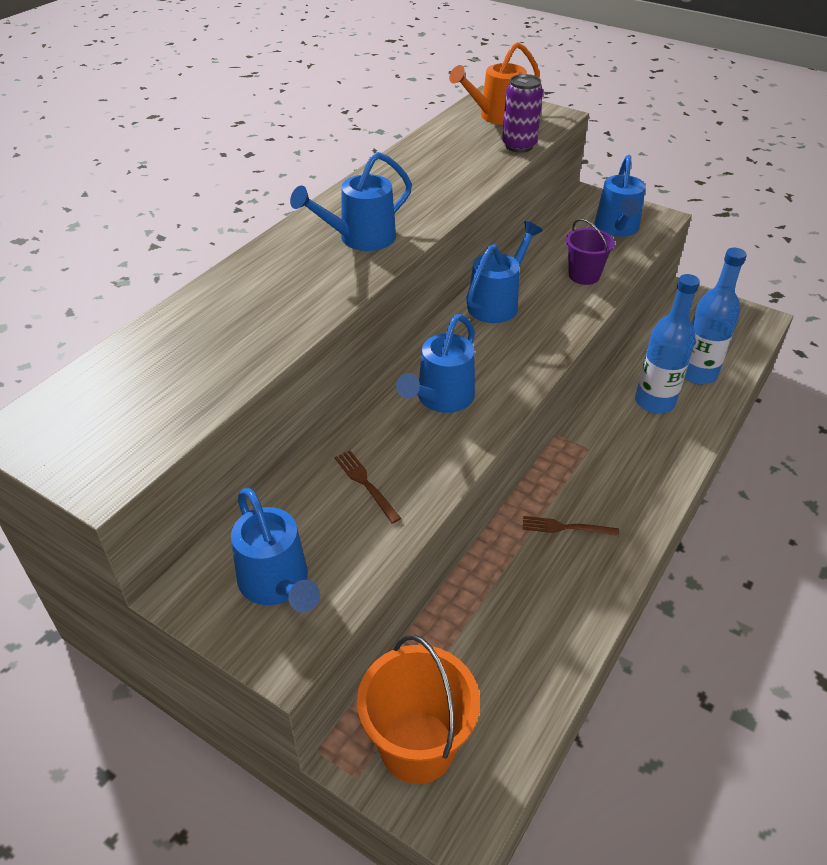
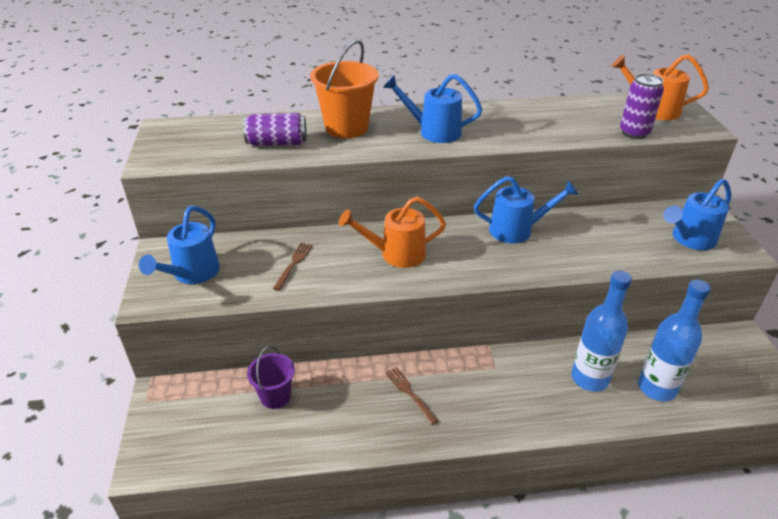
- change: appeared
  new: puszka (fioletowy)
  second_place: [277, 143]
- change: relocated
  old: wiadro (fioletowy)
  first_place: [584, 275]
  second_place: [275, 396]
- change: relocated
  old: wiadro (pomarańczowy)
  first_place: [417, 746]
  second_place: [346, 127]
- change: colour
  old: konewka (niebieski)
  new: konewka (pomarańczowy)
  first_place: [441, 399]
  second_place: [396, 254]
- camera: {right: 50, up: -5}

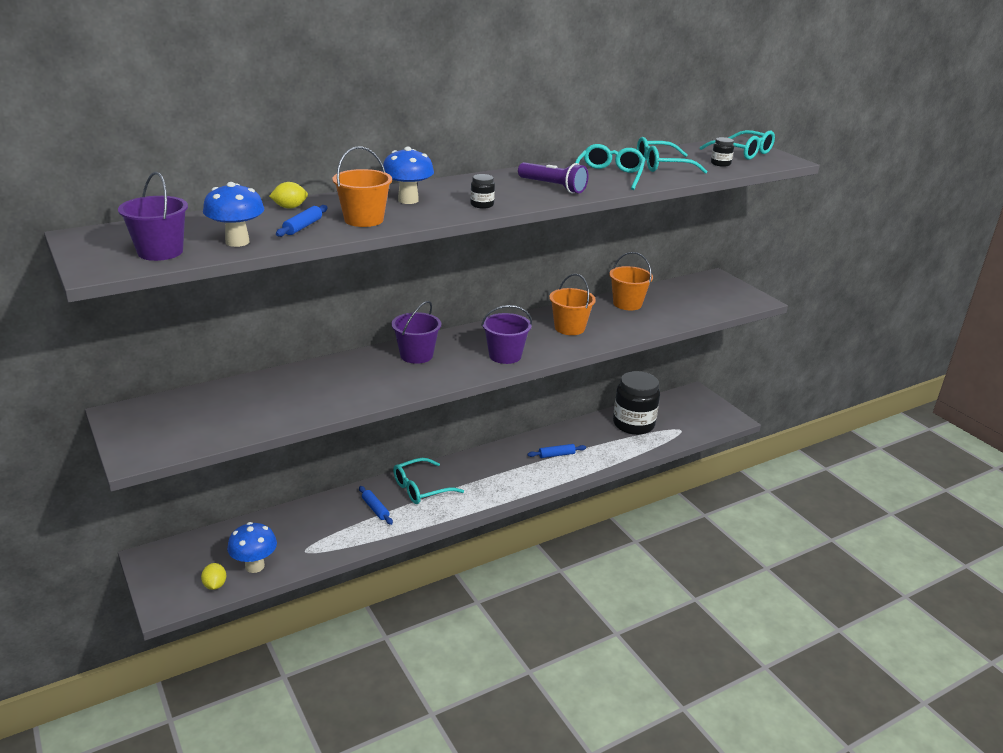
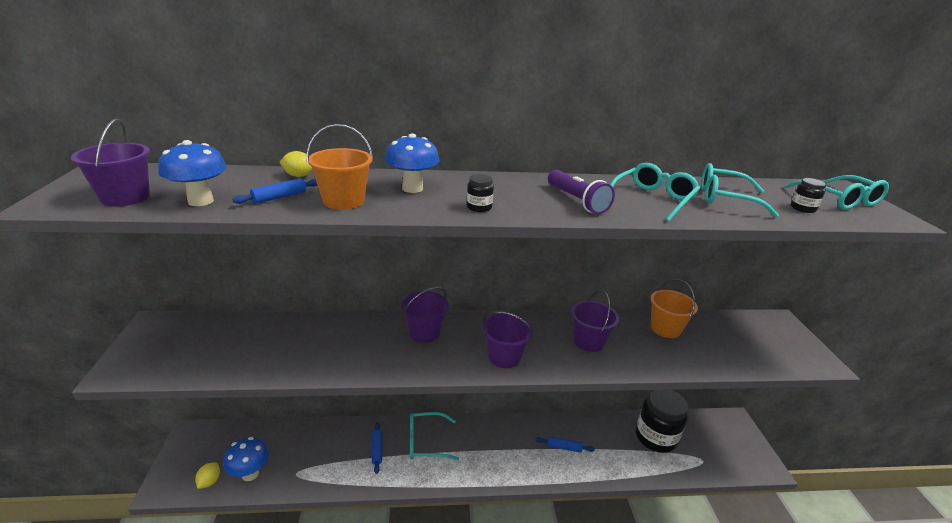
- change: colour
  old: wiadro (pomarańczowy)
  new: wiadro (fioletowy)
  first_place: [569, 328]
  second_place: [589, 341]
- camera: {right: 25, up: 0}

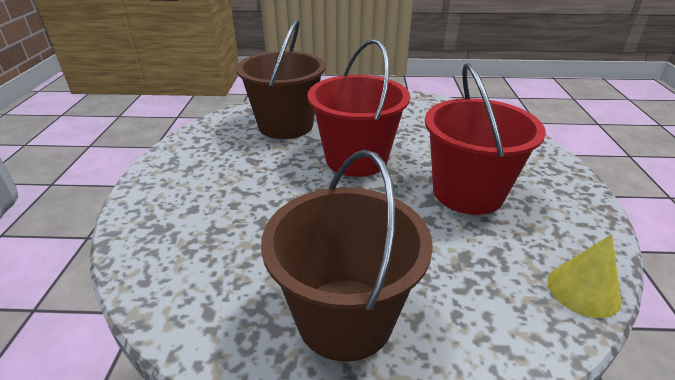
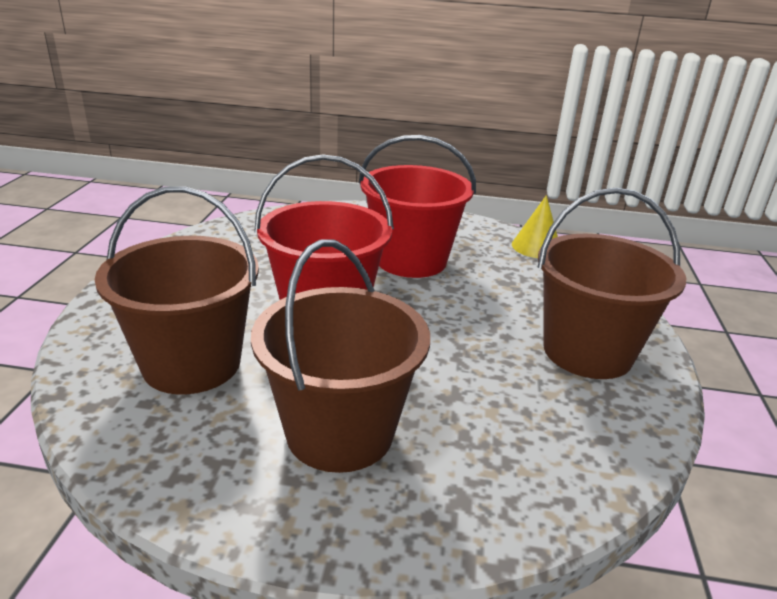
- change: appeared
  new: wiadro (brązowy)
  second_place: [340, 432]
- camera: {right: -85, up: -5}

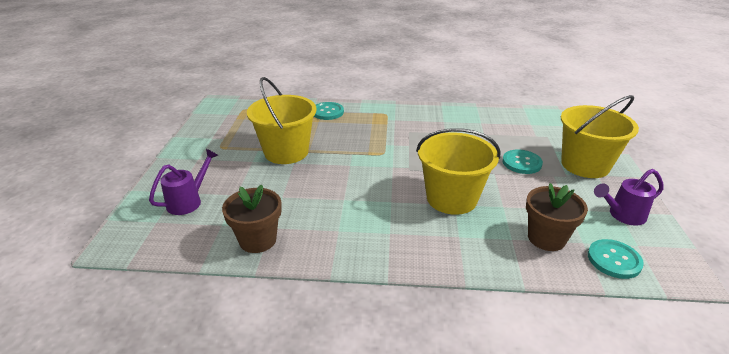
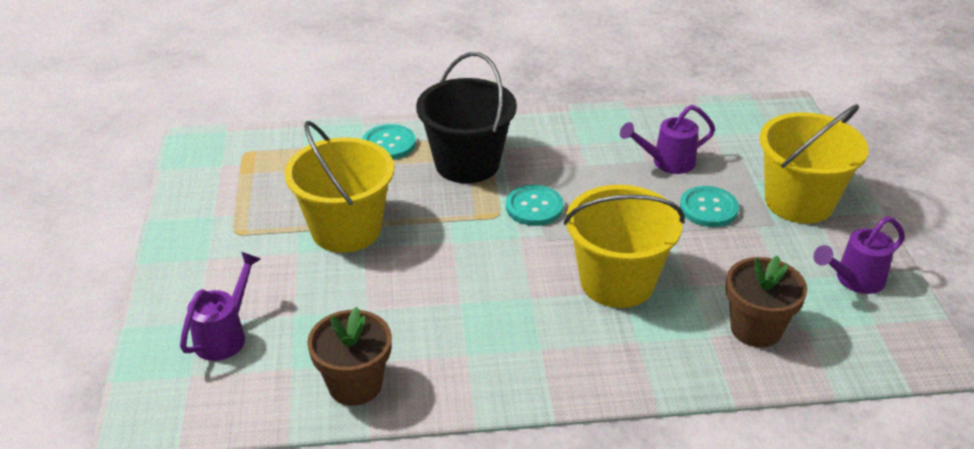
- change: appeared
  new: wiadro (czarny)
  second_place: [467, 163]
- change: relocated
  old: guzik (turkusowy)
  first_place: [614, 260]
  second_place: [534, 207]
- change: appeared
  new: konewka (fioletowy)
  second_place: [667, 162]
- camera: {right: -10, up: 5}

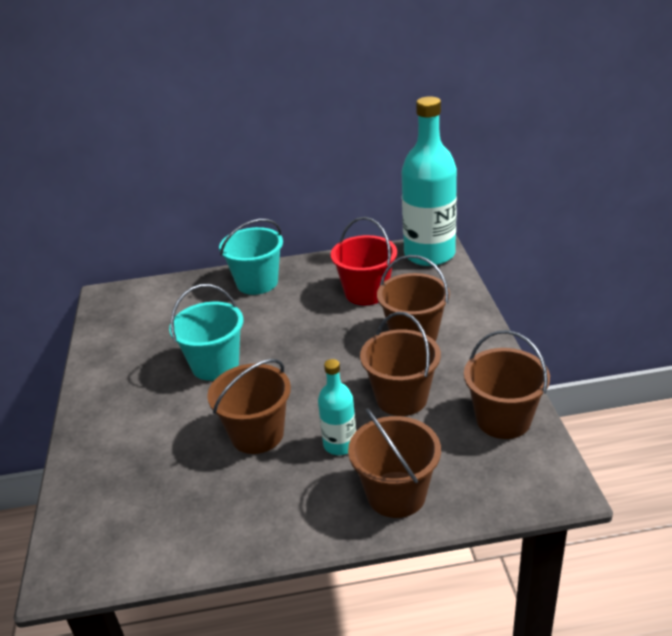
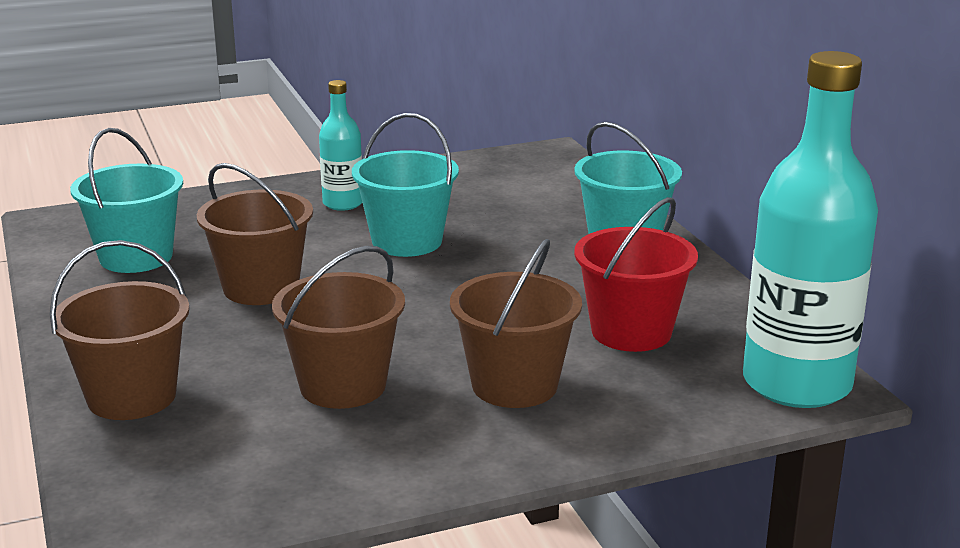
- change: appeared
  new: wiadro (turkusowy)
  second_place: [136, 257]
- change: relocated
  old: butelka (turkusowy)
  first_place: [340, 444]
  second_place: [343, 203]
- change: missing
  old: wiadro (brązowy)
  first_place: [503, 419]
- camera: {right: 75, up: -10}

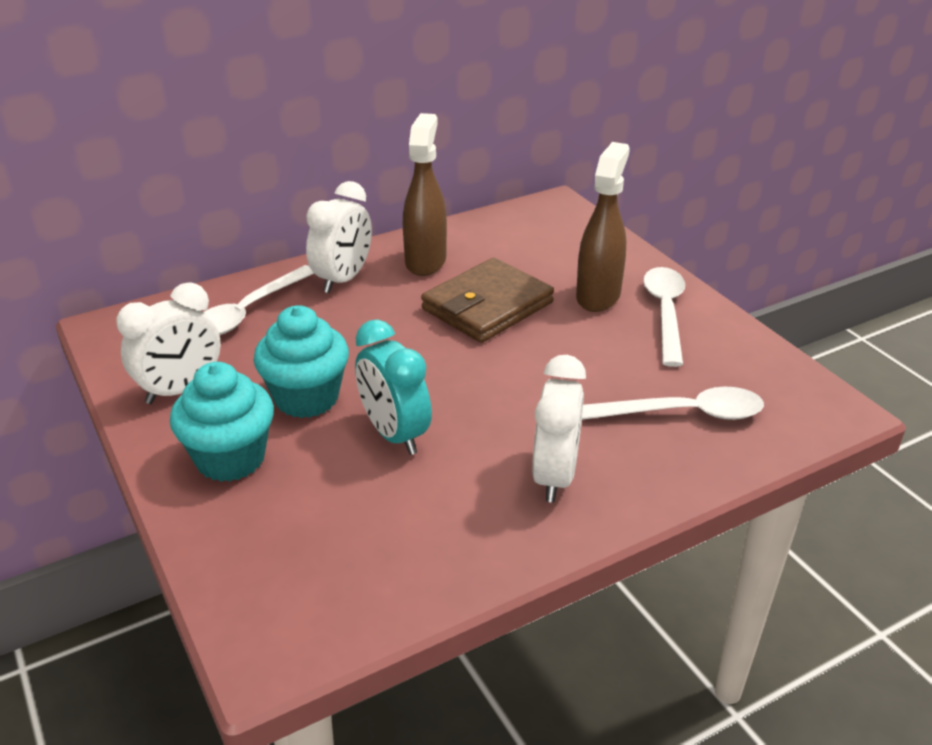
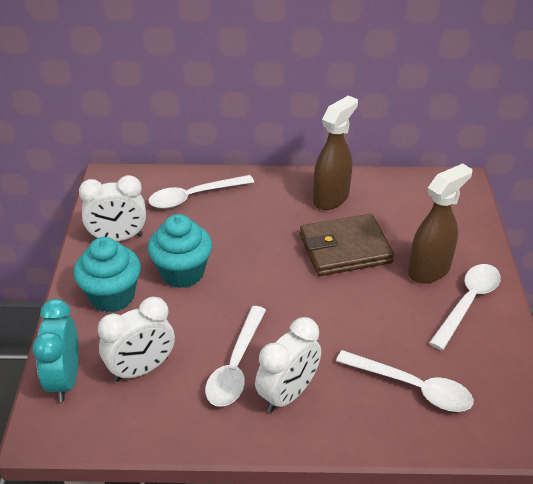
- change: relocated
  old: budzik (turkusowy)
  first_place: [394, 434]
  second_place: [65, 379]
- change: relocated
  old: budzik (biały)
  first_place: [343, 279]
  second_place: [141, 369]
- change: appeared
  new: łyżka (biały)
  second_place: [236, 366]
- camera: {right: 30, up: 5}

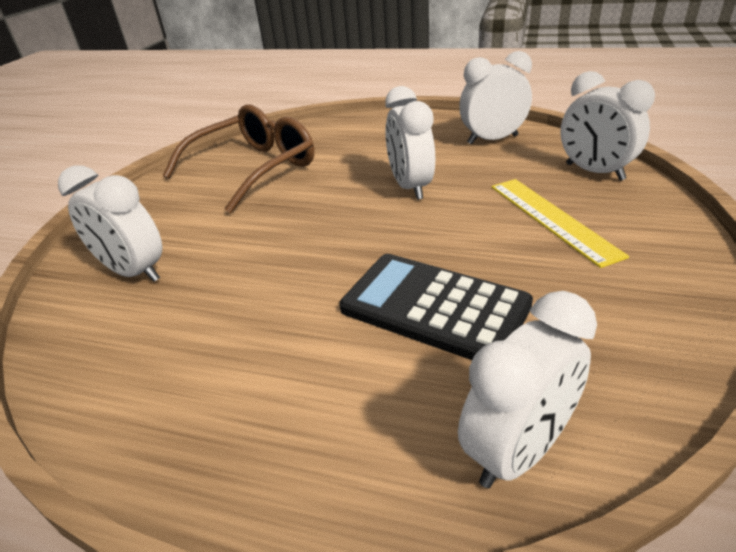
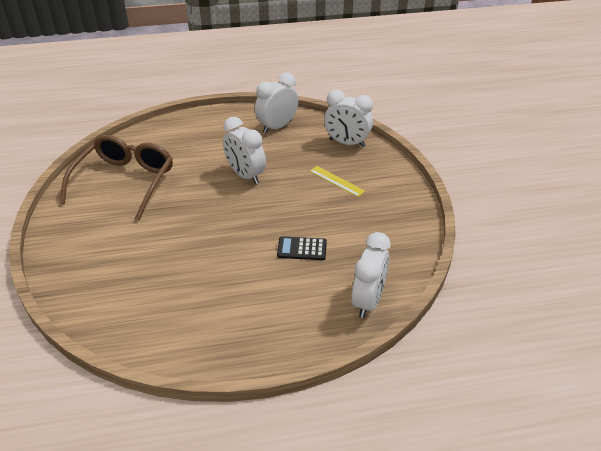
- change: size
  old: kalkulator (czarny)
  first_place: [434, 307]
  second_place: [302, 249]
  factor: 0.53
- change: size
  old: linijka (żółty)
  first_place: [552, 219]
  second_place: [336, 181]
  factor: 0.64
- change: missing
  old: budzik (biały)
  first_place: [134, 272]
- camera: {right: -30, up: 5}

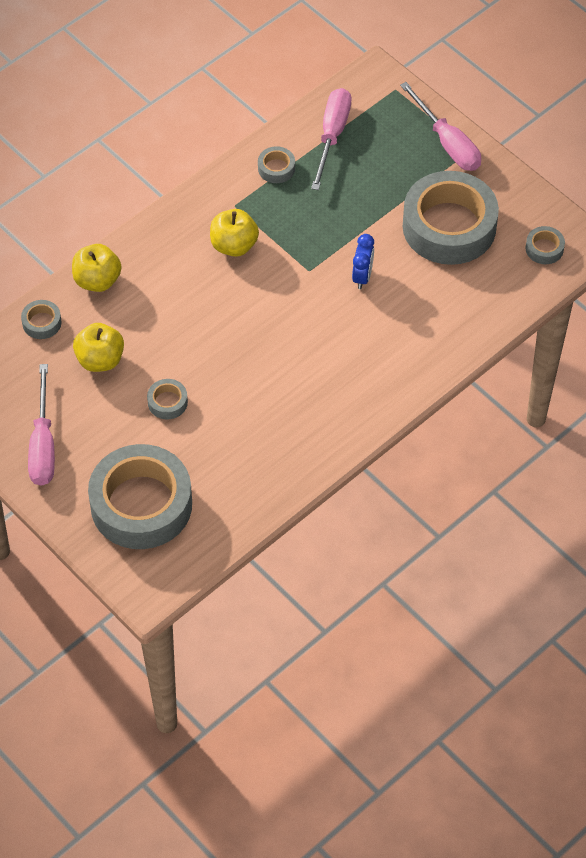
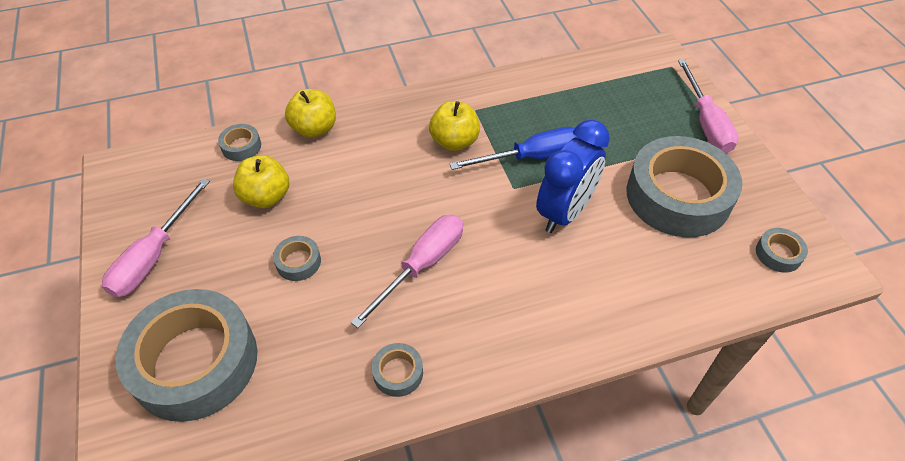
- change: relocated
  old: śrubokręt (różowy)
  first_place: [332, 136]
  second_place: [422, 265]
- change: relocated
  old: taśma klejąca (szary)
  first_place: [276, 168]
  second_place: [398, 373]
- change: appeared
  new: śrubokręt (niebieski)
  second_place: [532, 157]
- change: size
  old: budzik (niebieski)
  first_place: [362, 276]
  second_place: [564, 212]
  factor: 1.84
- camera: {right: 25, up: -5}

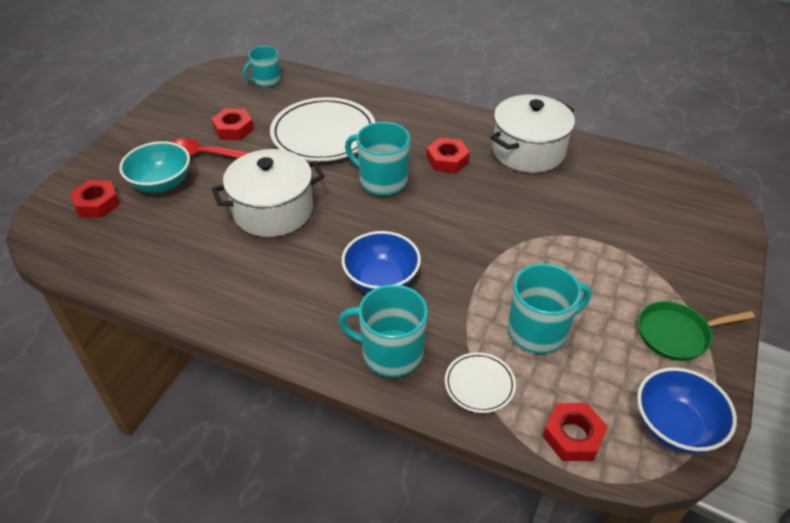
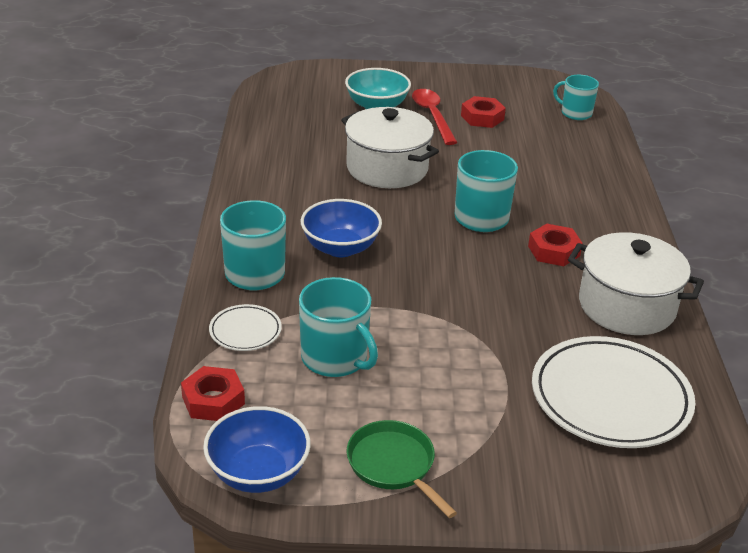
- change: relocated
  old: talerz (biały)
  first_place: [323, 134]
  second_place: [610, 398]
- change: missing
  old: nakrętka (czerwony)
  first_place: [97, 203]
- camera: {right: 65, up: -10}

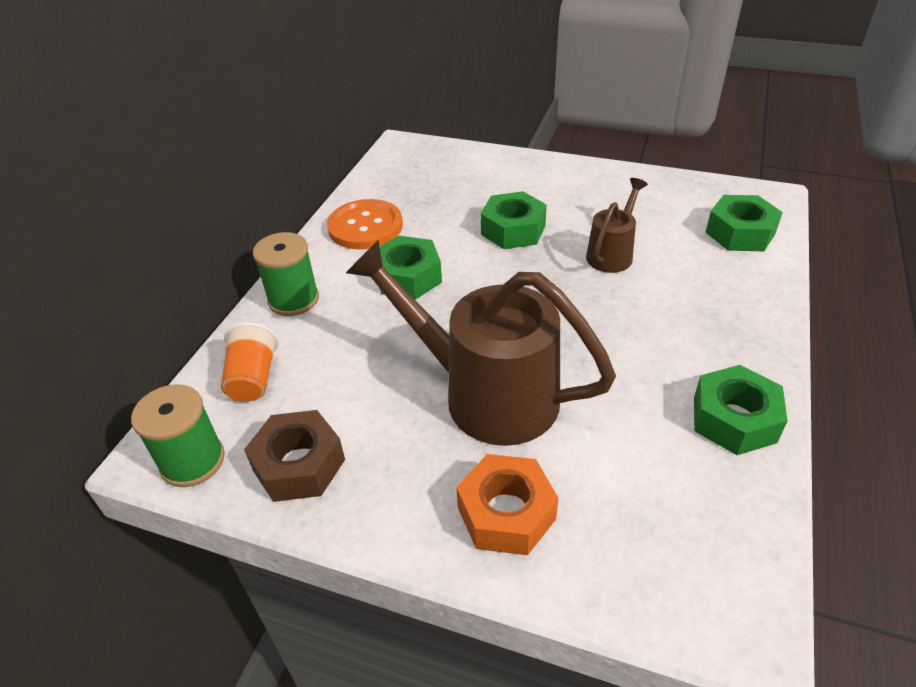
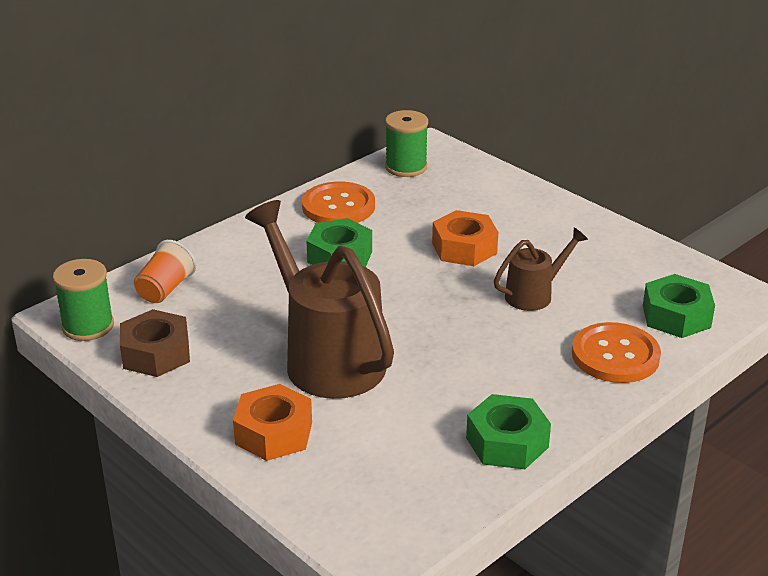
- change: relocated
  old: szpulka (zielony)
  first_place: [293, 299]
  second_place: [406, 167]
- change: colour
  old: nakrętka (zielony)
  new: nakrętka (pomarańczowy)
  first_place: [513, 230]
  second_place: [464, 248]
- change: appeared
  new: guzik (pomarańczowy)
  second_place: [615, 355]
- camera: {right: 25, up: -10}

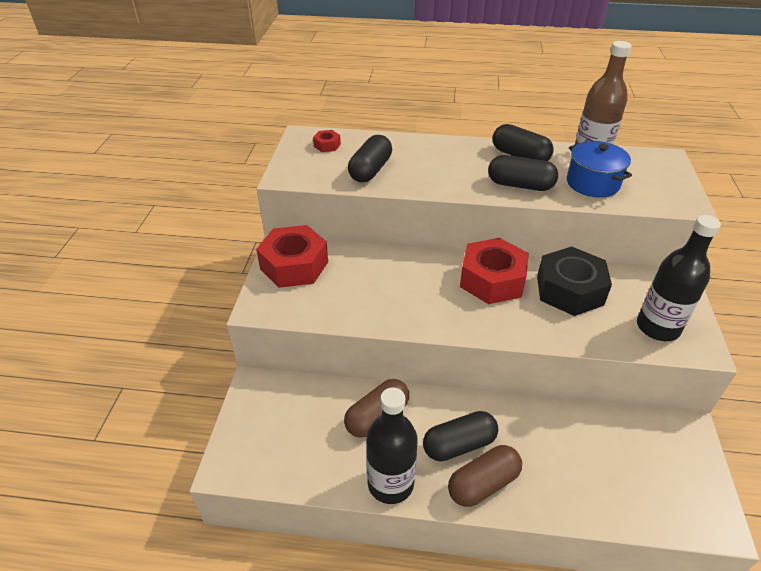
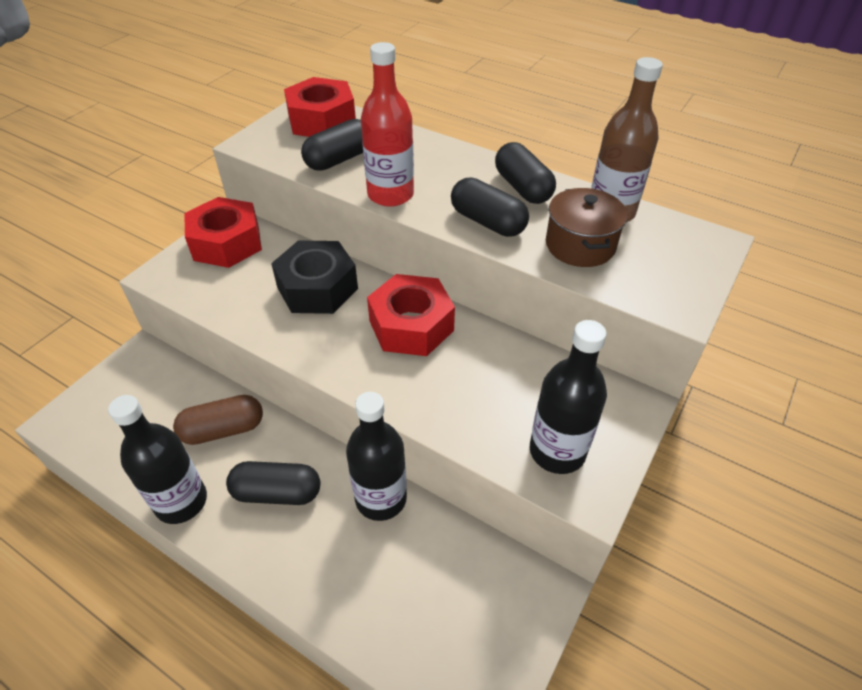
- change: relocated
  old: nakrętka (czarny)
  first_place: [569, 290]
  second_place: [317, 288]
- change: size
  old: nakrętka (czerwony)
  first_place: [327, 145]
  second_place: [322, 120]
  factor: 2.3
- change: appeared
  new: butelka (czarny)
  second_place: [381, 498]
- change: appeared
  new: butelka (czerwony)
  second_place: [390, 195]
- change: colour
  old: garnek (niebieski)
  new: garnek (brązowy)
  first_place: [592, 183]
  second_place: [580, 245]
- change: missing
  old: kapsułka (brązowy)
  first_place: [483, 484]
- camera: {right: 25, up: 5}

